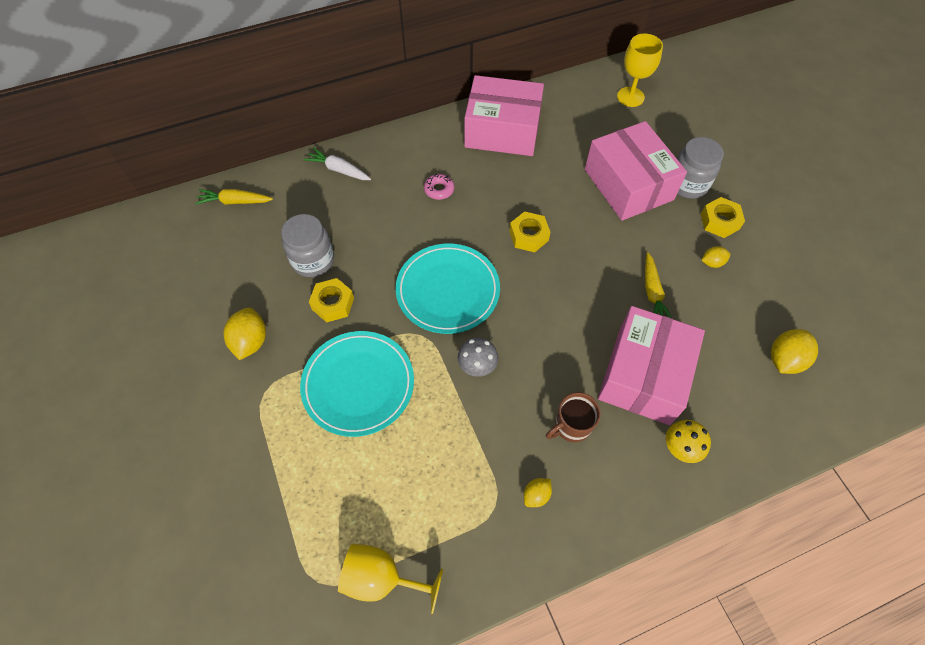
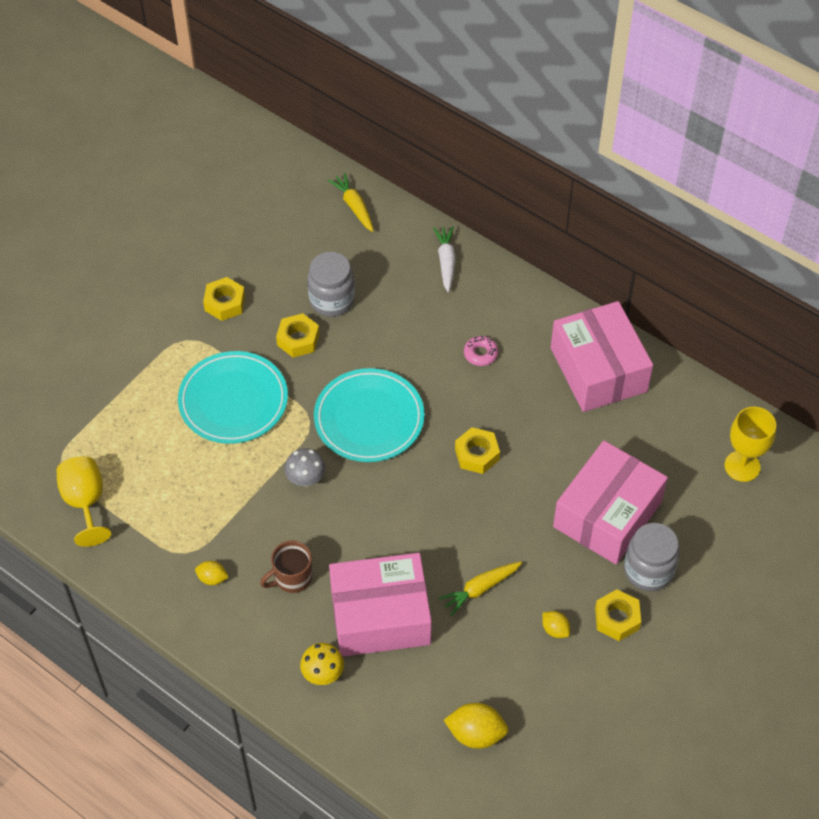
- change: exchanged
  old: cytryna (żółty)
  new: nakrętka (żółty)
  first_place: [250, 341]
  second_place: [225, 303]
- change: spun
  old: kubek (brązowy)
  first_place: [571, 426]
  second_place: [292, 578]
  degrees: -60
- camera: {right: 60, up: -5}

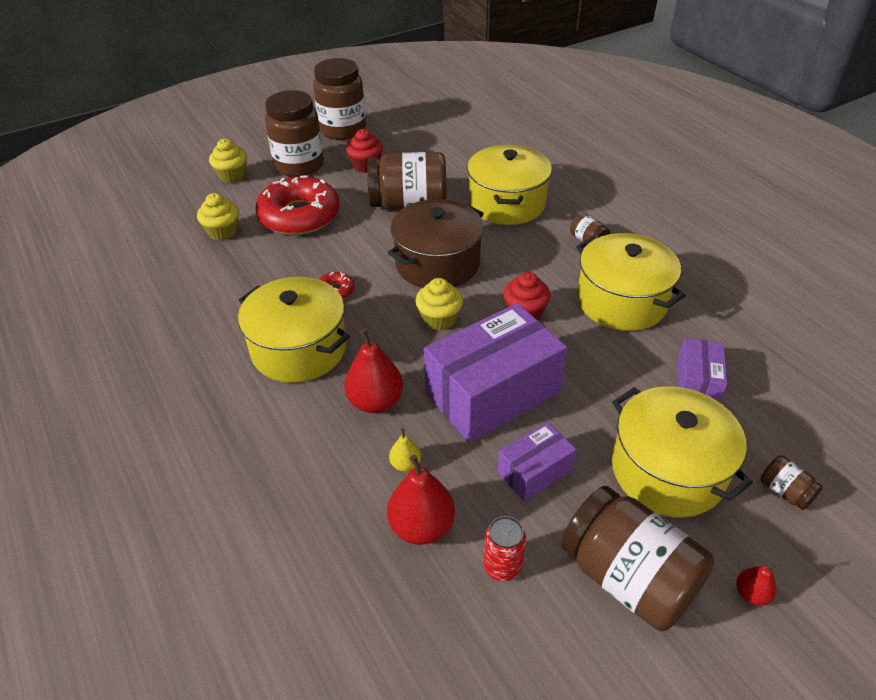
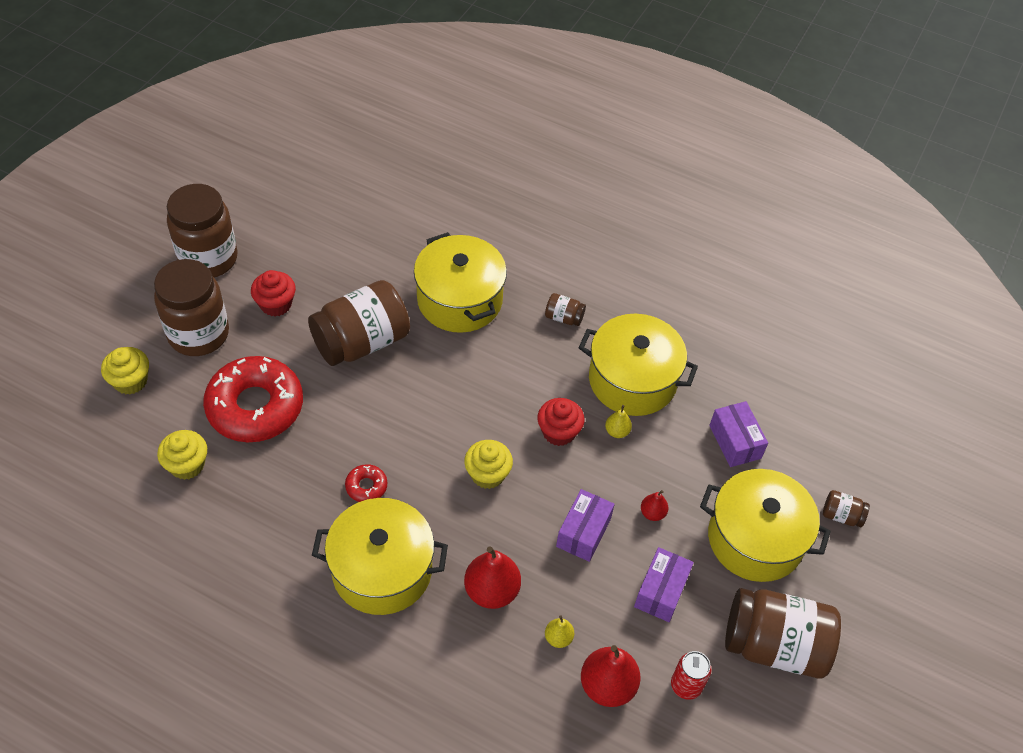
- change: size
  old: pudełko (fioletowy)
  first_place: [492, 393]
  second_place: [583, 532]
  factor: 0.5
- change: appeared
  new: gruszka (żółty)
  second_place: [617, 431]
- change: relocated
  old: gruszka (czerwony)
  first_place: [751, 594]
  second_place: [652, 513]
- change: missing
  old: garnek (brązowy)
  first_place: [437, 263]
- camera: {right: -35, up: 10}

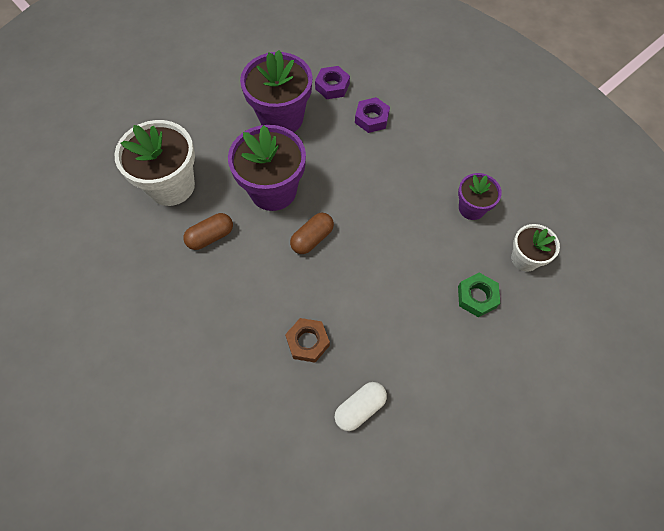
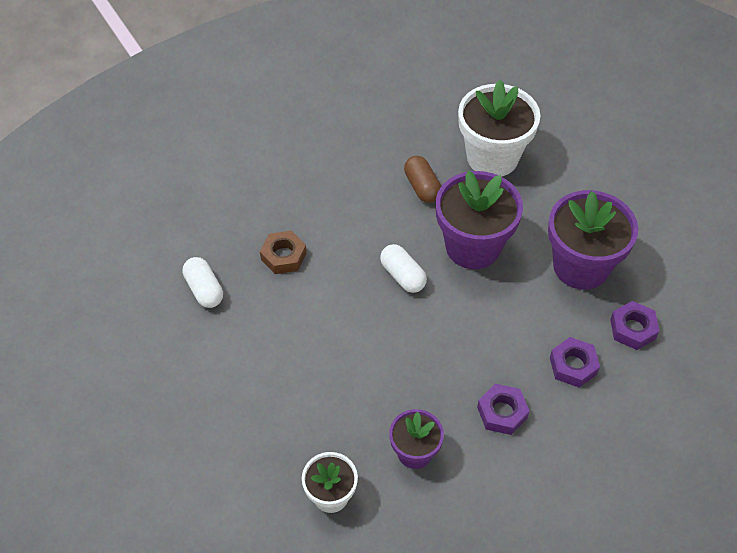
- change: colour
  old: kapsułka (brązowy)
  new: kapsułka (biały)
  first_place: [312, 238]
  second_place: [402, 276]
- change: appeared
  new: nakrętka (fioletowy)
  second_place: [502, 412]
- change: missing
  old: nakrętka (zielony)
  first_place: [477, 297]
- camera: {right: 100, up: -10}

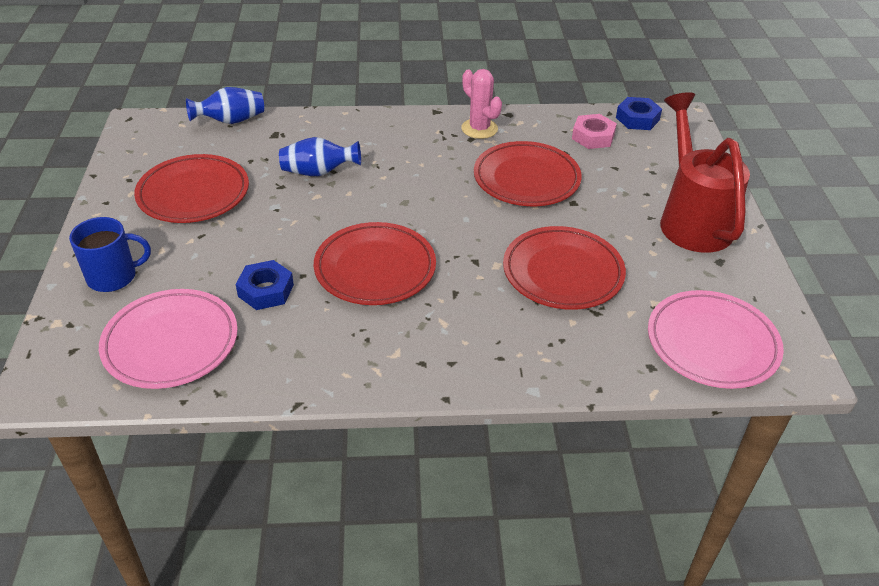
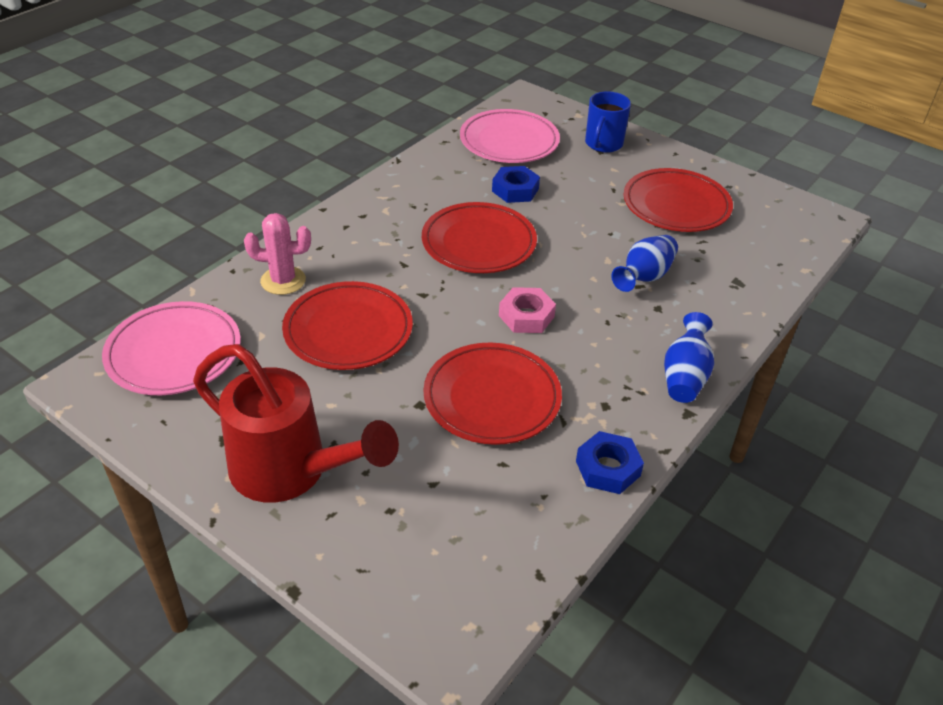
- change: relocated
  old: kaktus (różowy)
  first_place: [479, 129]
  second_place: [283, 280]
- change: relocated
  old: nakrętka (różowy)
  first_place: [593, 136]
  second_place: [526, 316]
- change: relocated
  old: nakrętka (niebieski)
  first_place: [637, 119]
  second_place: [608, 468]
- change: relocated
  old: wazon (niebieski)
  first_place: [231, 121]
  second_place: [684, 376]
- camera: {right: 130, up: 0}

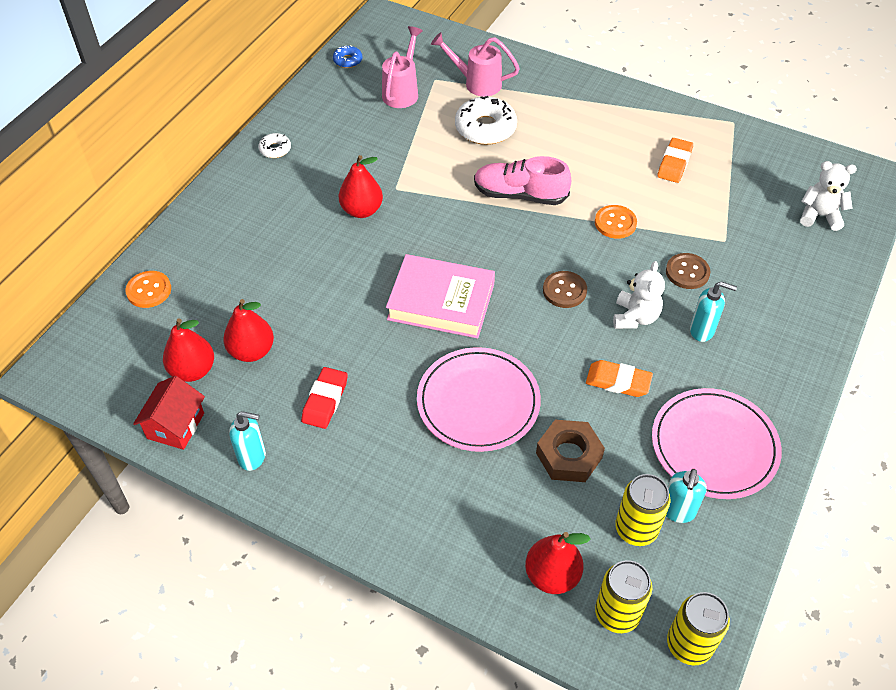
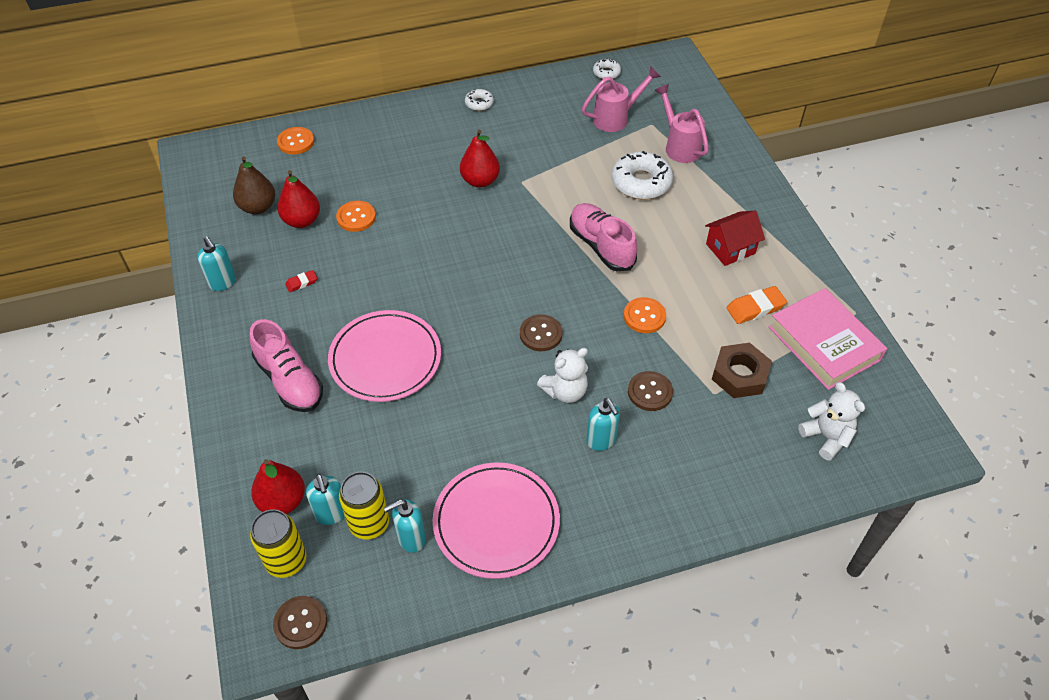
- change: colour
  old: gruszka (czerwony)
  new: gruszka (brązowy)
  first_place: [193, 370]
  second_place: [258, 207]
- change: appeared
  new: but (różowy)
  second_place: [290, 380]
- change: exchanged
  old: puszka (żółty)
  new: guzik (brązowy)
  first_place: [689, 645]
  second_place: [300, 623]
- change: size
  old: gumka do mazania (czerwony)
  first_place: [325, 400]
  second_place: [301, 283]
  factor: 0.57
- change: appeared
  new: dozownik mydła (turkusowy)
  second_place: [331, 514]
- change: appeared
  new: guzik (pomarańczowy)
  second_place: [356, 217]
- change: colour
  old: donut (niebieski)
  new: donut (biały)
  first_place: [347, 60]
  second_place: [606, 73]
- change: relocated
  old: domek (czerwony)
  first_place: [175, 426]
  second_place: [730, 248]
- change: relocated
  old: nakrętka (brązowy)
  first_place: [569, 455]
  second_place: [739, 375]
- change: relocated
  old: książka (różowy)
  first_place: [441, 302]
  second_place: [824, 343]
- change: missing
  old: gumka do mazania (pomarańczowy)
  first_place: [618, 382]
- camera: {right: 45, up: 0}

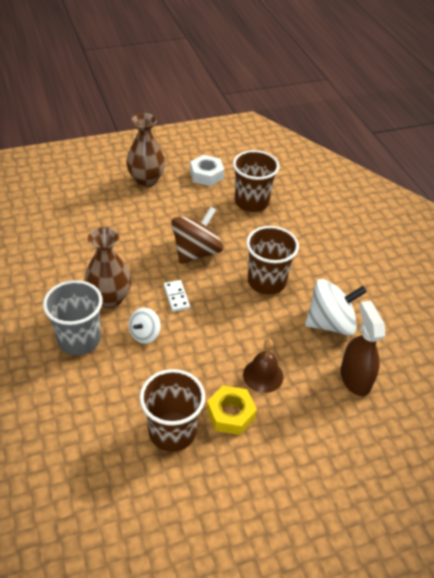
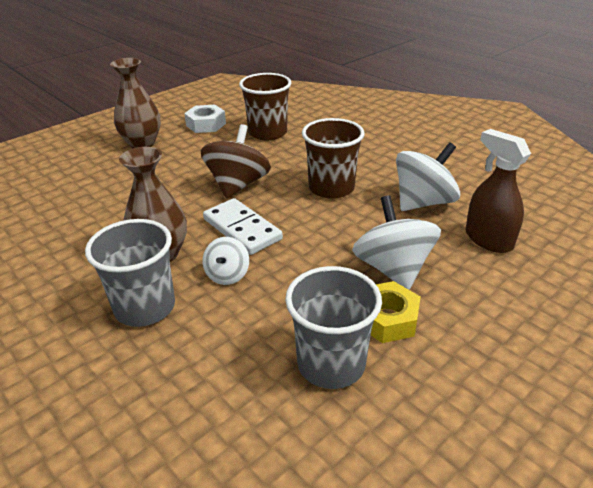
- change: size
  old: kostka domina (biały)
  first_place: [176, 297]
  second_place: [242, 229]
  factor: 1.75
- change: colour
  old: szklanka (brązowy)
  new: szklanka (szary)
  first_place: [172, 431]
  second_place: [331, 364]
- change: exchanged
  old: dzwonek (brązowy)
  new: bączek (biały)
  first_place: [263, 375]
  second_place: [393, 269]
- camera: {right: -20, up: -10}

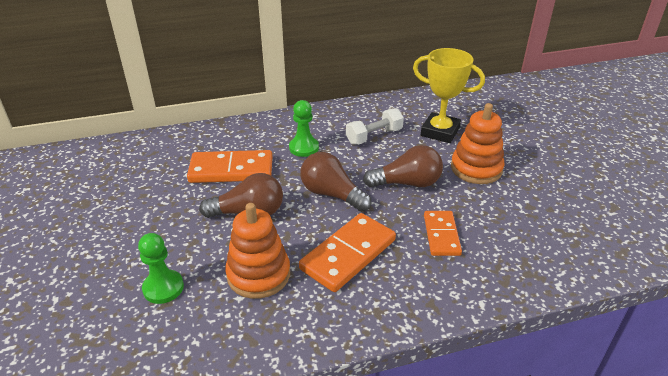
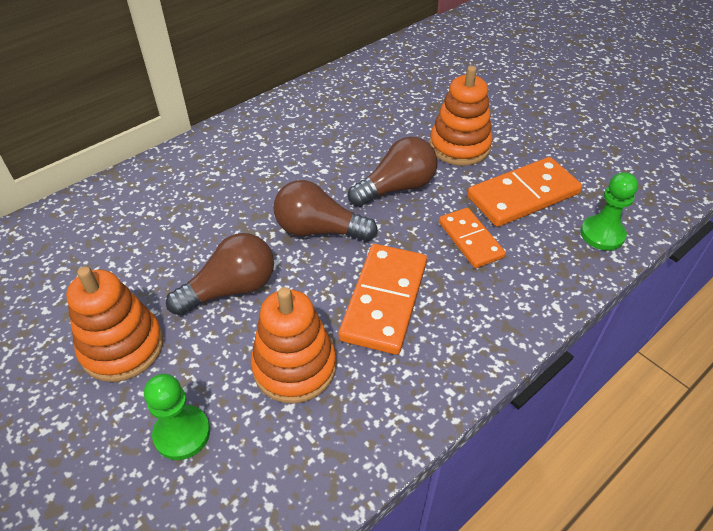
- change: appeared
  new: zabawka nakładanka (pomarańczowy)
  second_place: [122, 347]
- change: relocated
  old: kostka domina (pomarańczowy)
  first_place: [231, 170]
  second_place: [523, 195]
- change: relocated
  old: pionek (zielony)
  first_place: [304, 148]
  second_place: [602, 234]
- change: missing
  old: hantel (biały)
  first_place: [374, 136]
- change: missing
  old: puchar (żółty)
  first_place: [440, 132]
- camera: {right: -25, up: 10}

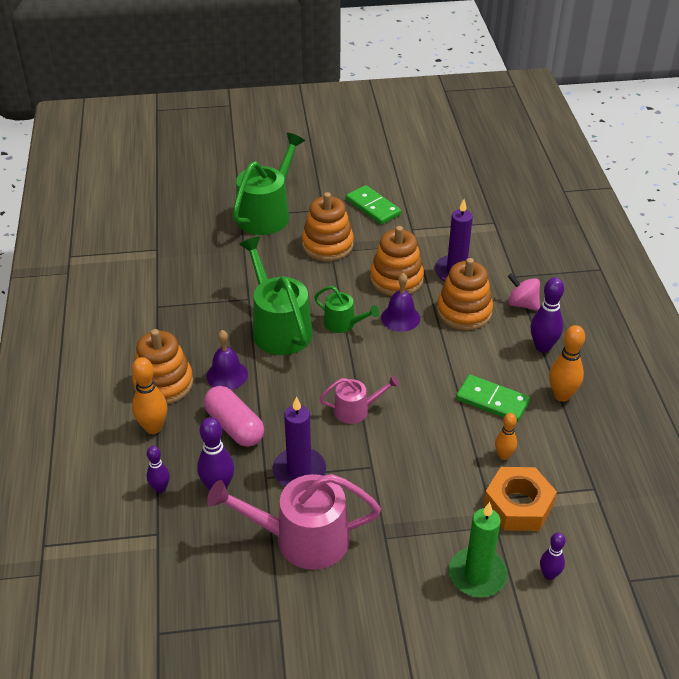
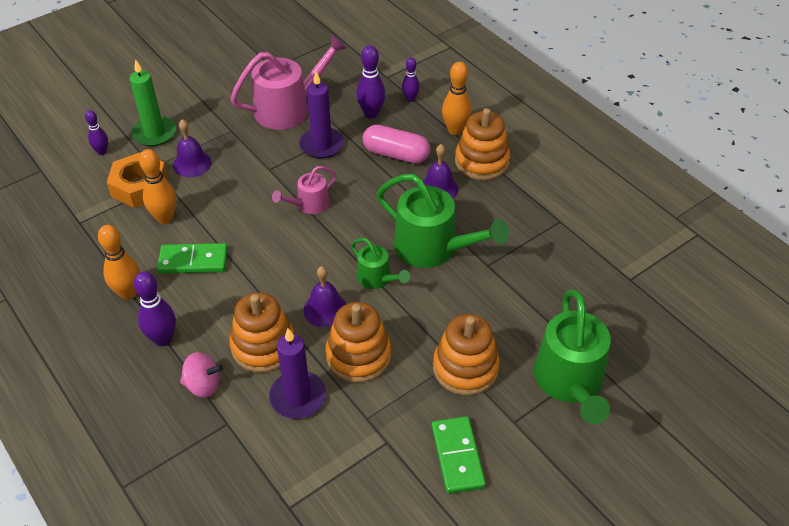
- change: size
  old: kręgiel (pomarańczowy)
  first_place: [503, 455]
  second_place: [165, 218]
  factor: 1.6
- change: appeared
  new: dzwonek (fioletowy)
  second_place: [192, 164]
- change: spun
  old: konewka (zielony)
  first_place: [343, 323]
  second_place: [377, 278]
  degrees: -135
- change: spun
  old: kostka domina (zielony)
  first_place: [373, 207]
  second_place: [457, 456]
  degrees: 60
- camera: {right: 150, up: 5}

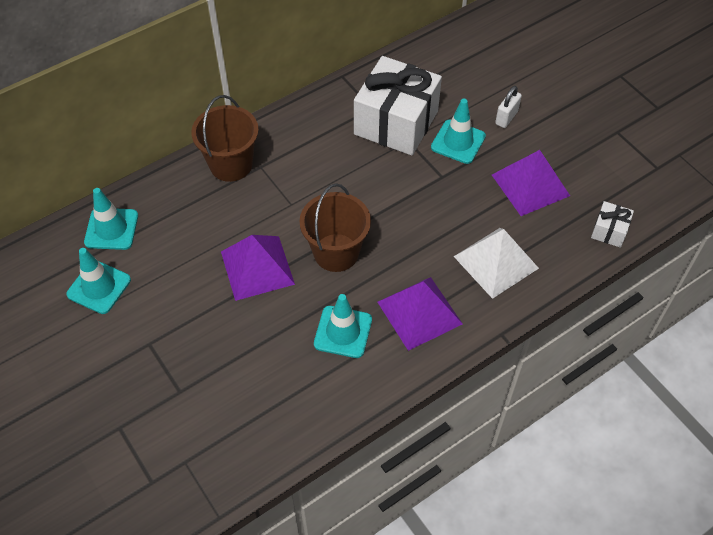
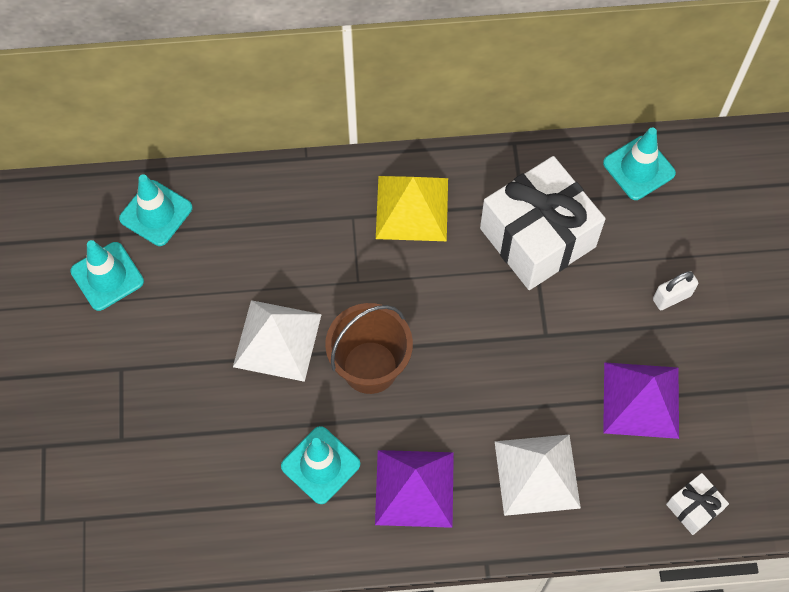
- change: colour
  old: piramida (fioletowy)
  new: piramida (biały)
  first_place: [257, 267]
  second_place: [277, 340]
- change: appeared
  new: piramida (żółty)
  second_place: [412, 208]
- change: relocated
  old: pachołek (turkusowy)
  first_place: [458, 142]
  second_place: [639, 168]
- change: missing
  old: wiadro (brązowy)
  first_place: [231, 164]
- camera: {right: 30, up: 10}

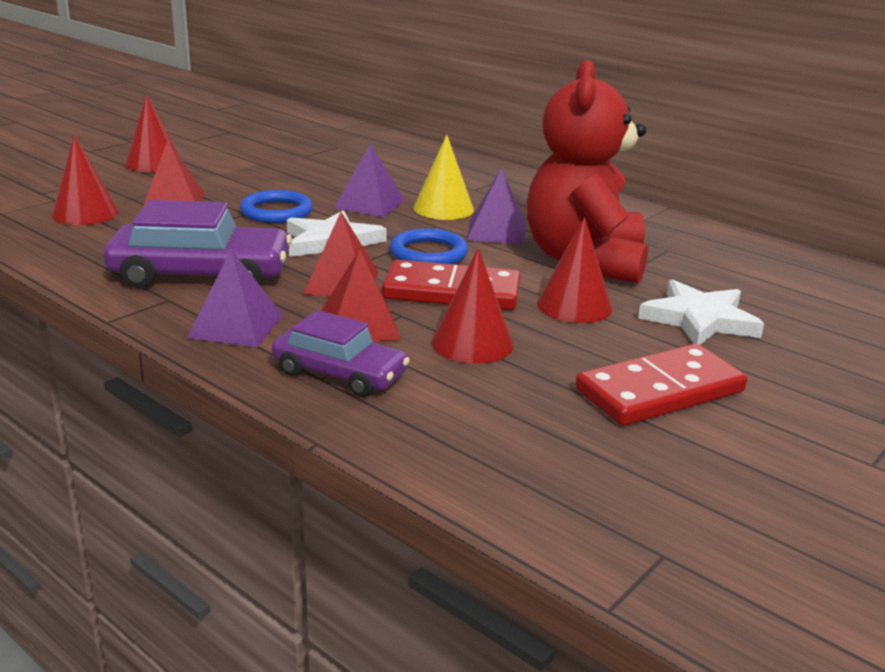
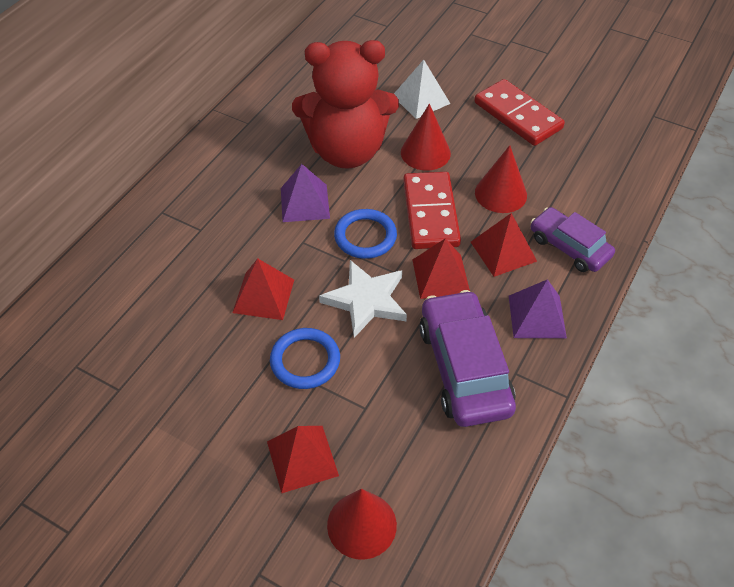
- change: colour
  old: piramida (fioletowy)
  new: piramida (czerwony)
  first_place: [370, 204]
  second_place: [263, 296]
- change: exchanged
  old: gwiazda (biały)
  new: piramida (biały)
  first_place: [699, 319]
  second_place: [420, 99]
- change: spun
  old: samochód (fioletowy)
  first_place: [339, 373]
  second_place: [569, 247]
  degrees: -60
- change: missing
  old: stożek (czerwony)
  first_place: [153, 163]
- change: missing
  old: stożek (żółty)
  first_place: [443, 208]
- camera: {right: -100, up: 25}

